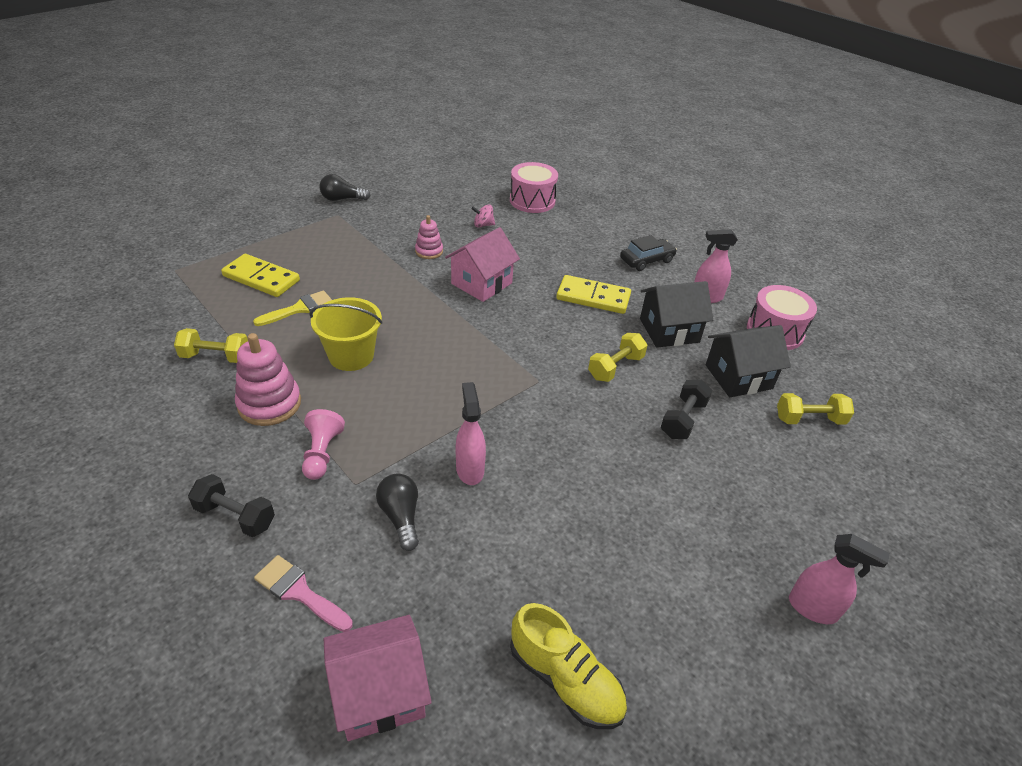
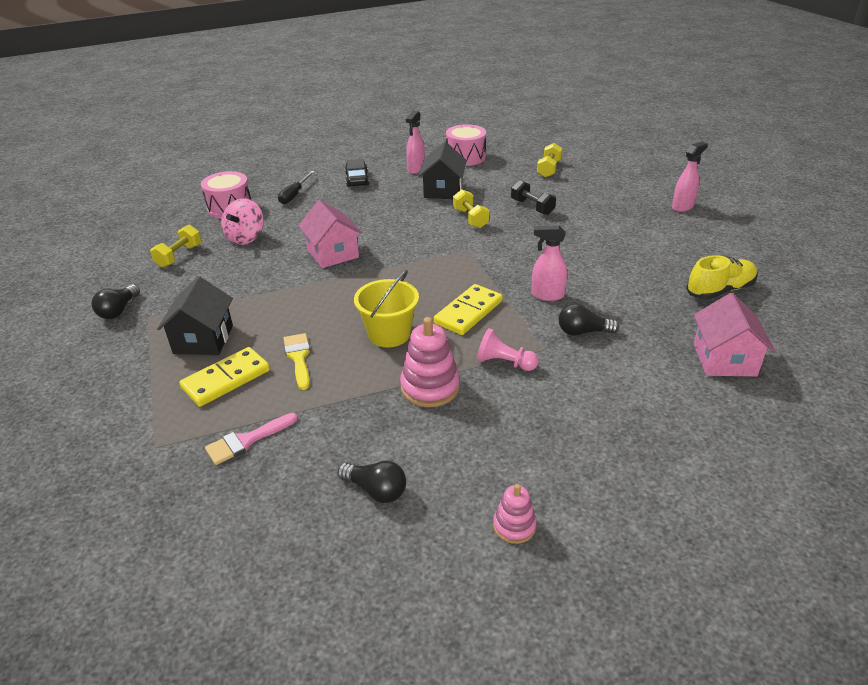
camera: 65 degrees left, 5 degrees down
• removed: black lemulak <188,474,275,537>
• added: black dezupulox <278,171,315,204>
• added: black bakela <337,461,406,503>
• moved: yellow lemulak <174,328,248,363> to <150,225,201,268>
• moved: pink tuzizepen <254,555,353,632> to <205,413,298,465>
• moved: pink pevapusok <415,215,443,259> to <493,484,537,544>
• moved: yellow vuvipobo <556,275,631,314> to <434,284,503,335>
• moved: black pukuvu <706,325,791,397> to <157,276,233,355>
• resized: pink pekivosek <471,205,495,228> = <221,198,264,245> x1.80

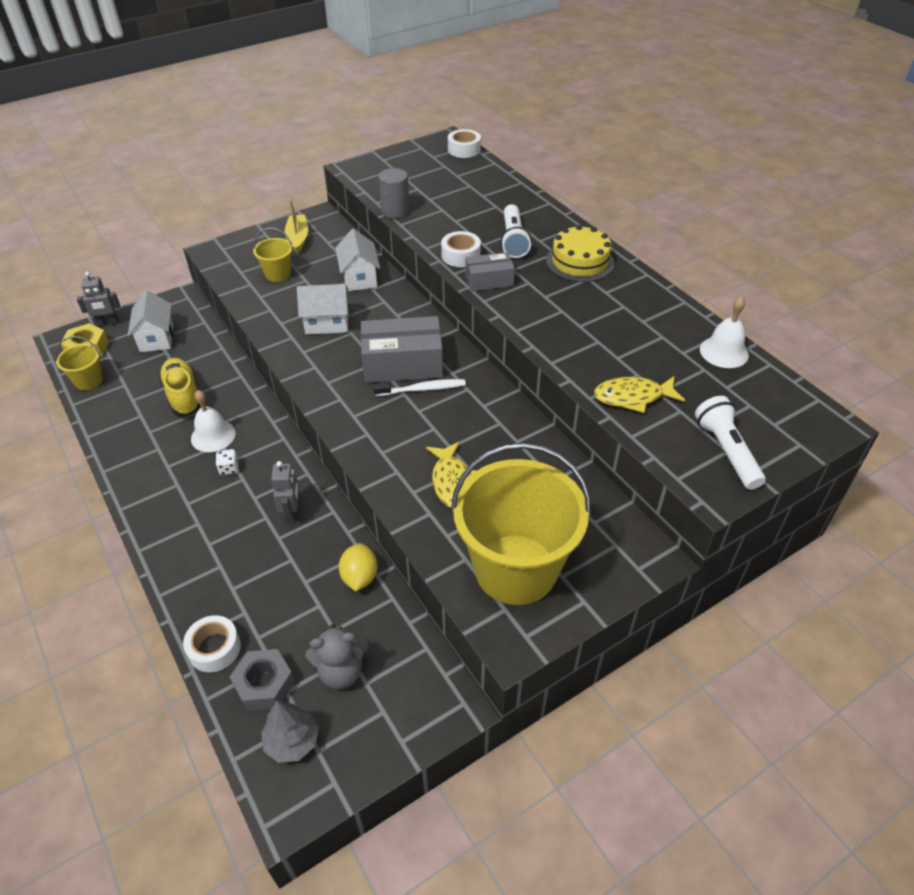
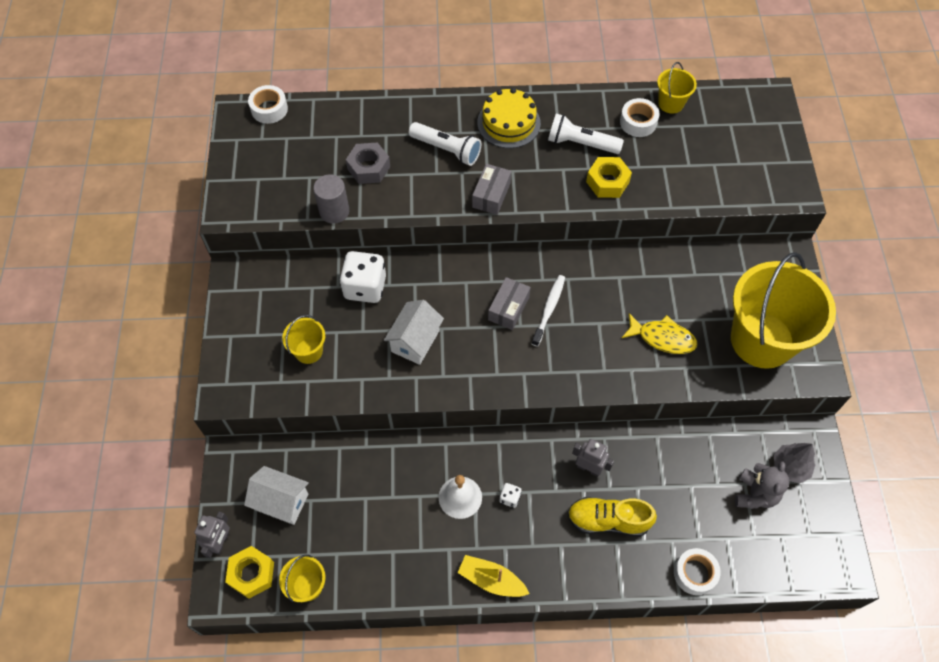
camera: 60 degrees left, 15 degrees up
• removed: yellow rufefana <339,543,378,591>
• removed: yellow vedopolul <594,376,685,413>
• added: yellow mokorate <586,157,632,198>
• moved: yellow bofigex <159,358,201,415> to <567,497,657,536>
• moved: grey mokorate <230,649,295,711> to <346,142,390,184>
• moved: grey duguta <261,700,319,763> to <774,443,815,484>
• moved: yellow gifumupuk <285,200,308,254> to <458,555,529,597>
• moved: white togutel <441,231,481,267> to <620,98,659,137>
• moved: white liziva <695,396,766,490> to <548,114,624,154>
• replaced: white pukuvu <336,228,380,291> to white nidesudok <339,251,386,303>
• replaced: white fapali <700,296,749,368> to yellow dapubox <657,62,697,114>
• resized: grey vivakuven <361,316,443,383> = <488,277,531,330> x0.58

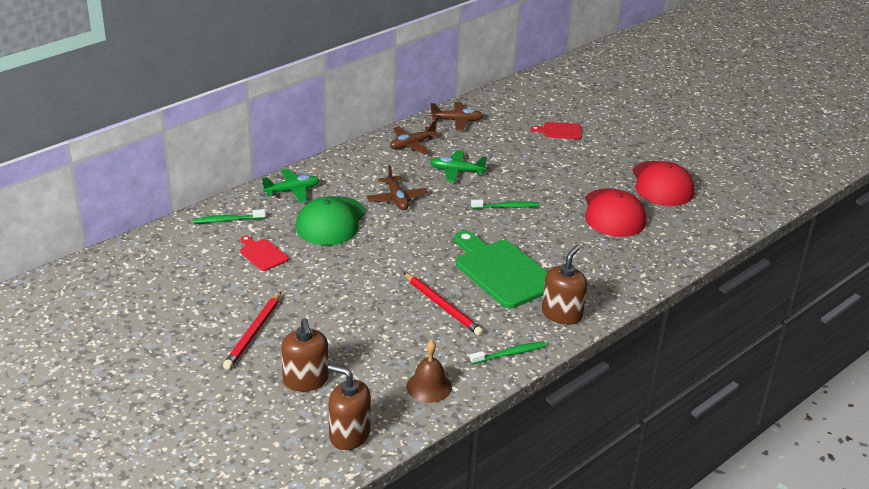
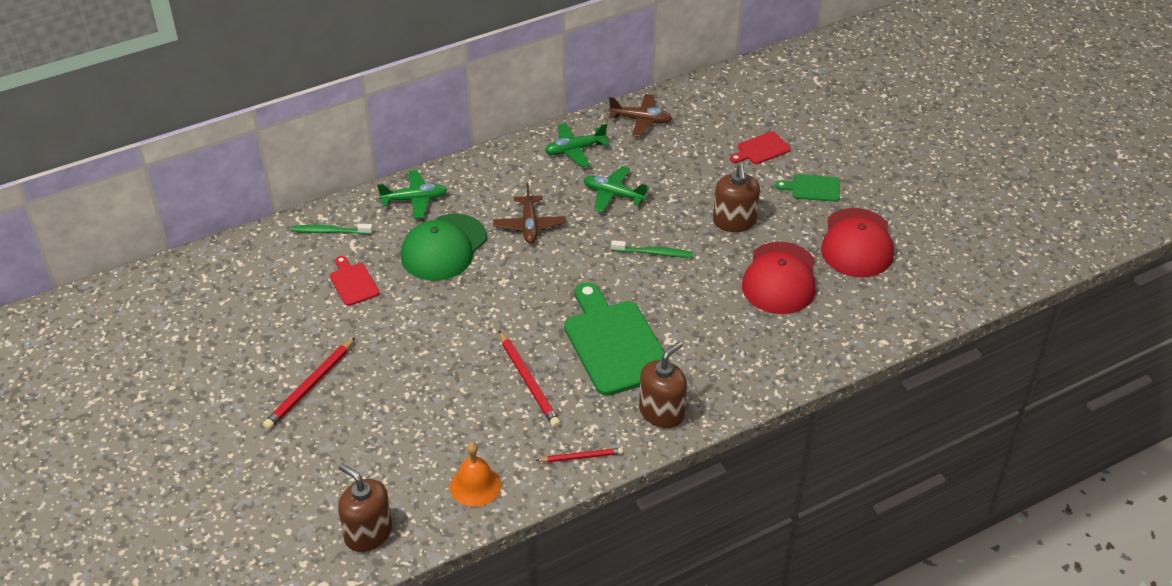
camera: 15 degrees right, 10 degrees up
• added: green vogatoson <775,174,840,202>
• moved: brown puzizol <281,318,328,391> to <713,164,760,232>
• replaced: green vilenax <470,341,546,364> to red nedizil <536,448,623,462>
• recoloured: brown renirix <390,121,441,154> to green renirix <545,123,609,167>
• recoloured: brown fapali <406,340,452,403> to orange fapali <450,443,501,507>
• turned: red vogatoson <531,122,582,139> = <730,131,791,164> 45 degrees counterclockwise

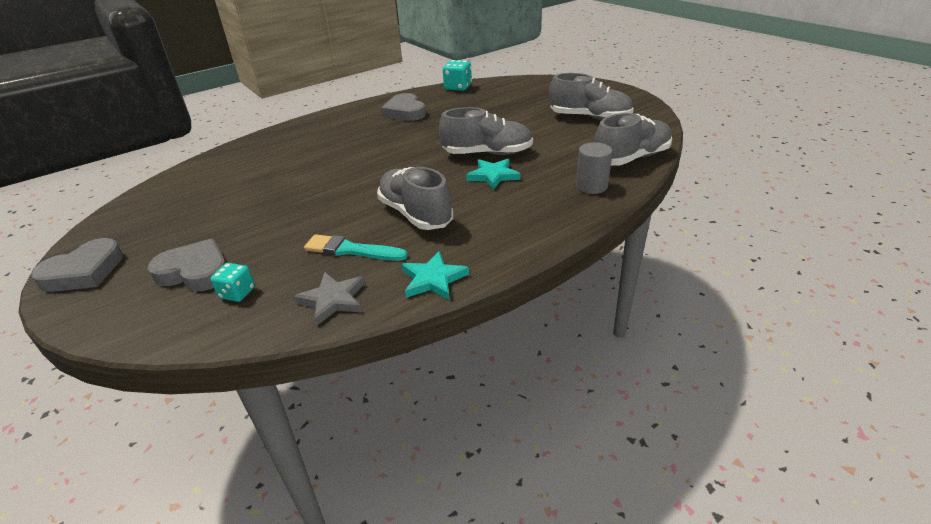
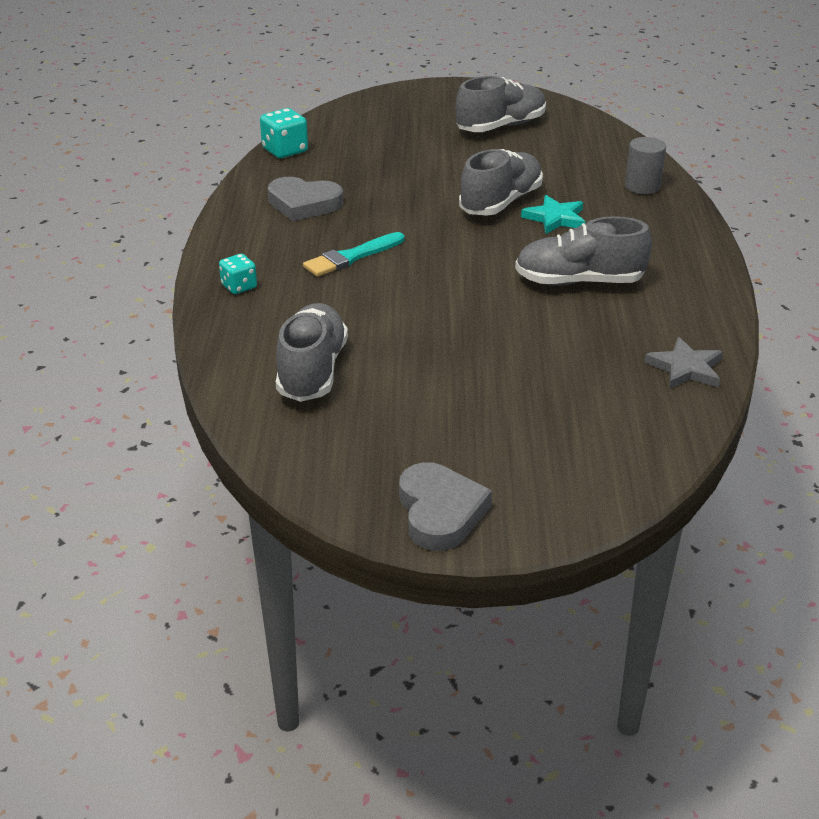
camera: 55 degrees left, 0 degrees up
• removed: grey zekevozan <148,239,225,291>
• removed: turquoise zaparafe <402,251,469,300>
• moved: turquoise nidesudok <210,263,255,302> to <219,254,257,294>
• moved: turquoise tuzizepen <304,234,408,261> to <303,232,404,277>
• moved: grey bofigex <594,113,672,166> to <276,303,348,402>

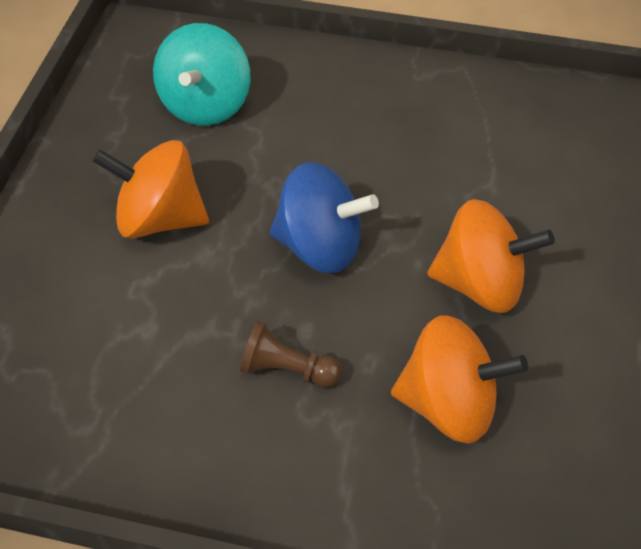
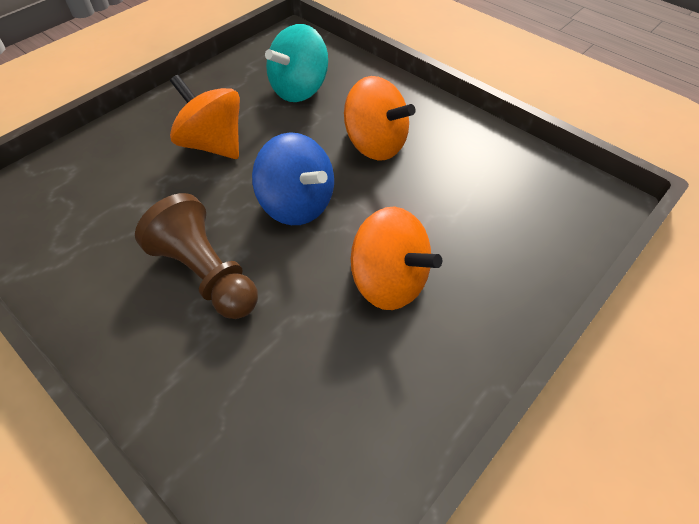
camera: 30 degrees right, 0 degrees up
• moved: orange pekivosek <391,315,528,444> to <344,76,416,160>
• resized: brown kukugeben <240,320,341,388> = <135,193,258,319> x1.70

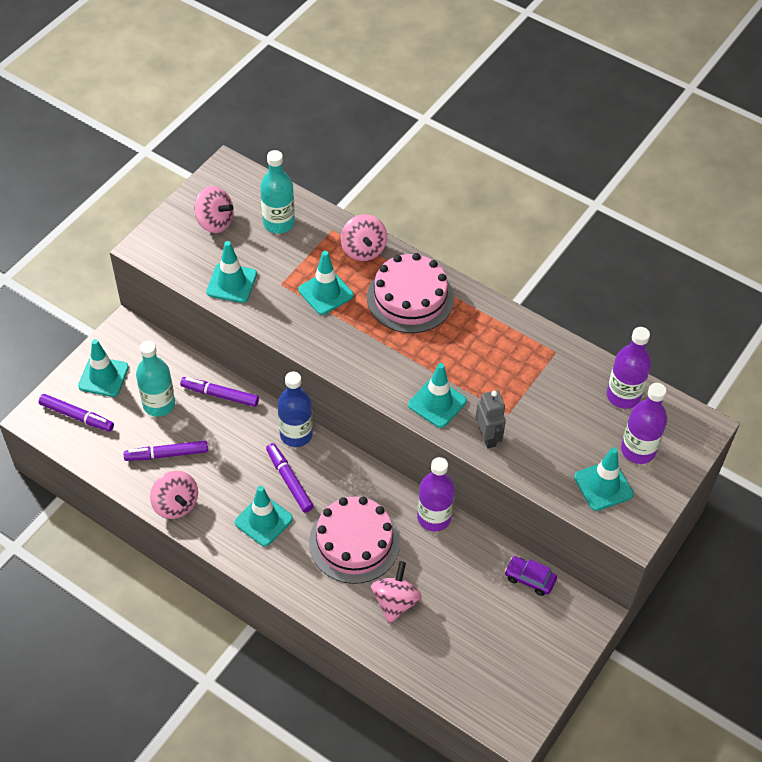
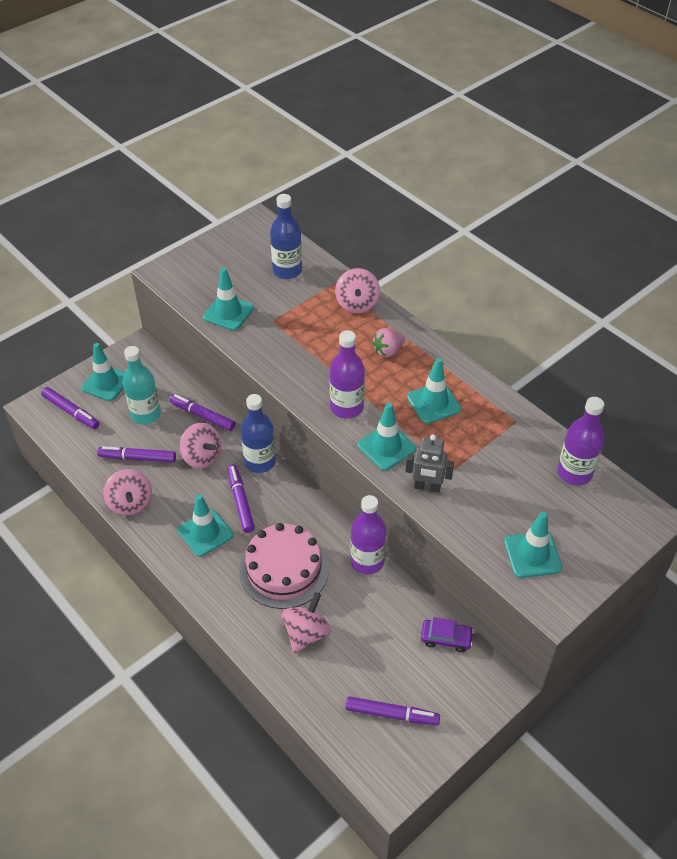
camera: 15 degrees right, 5 degrees down
• added: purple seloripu <346,696,440,725>
• moved: pink pekivosek <194,186,234,233> to <180,423,221,469>
• moved: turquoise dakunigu <298,251,354,315> to <407,358,461,424>
• moved: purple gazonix <621,383,667,464> to <330,330,365,419>
• replaced: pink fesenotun <367,253,454,333> to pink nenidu <372,328,405,358>
• recoloured: turquoise gazonix <260,150,295,234> to blue gazonix <270,194,302,279>
• turned: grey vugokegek <476,390,506,448> = <405,435,454,492> 105 degrees clockwise
• turned: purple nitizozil <505,556,557,596> = <421,617,474,652> 150 degrees clockwise

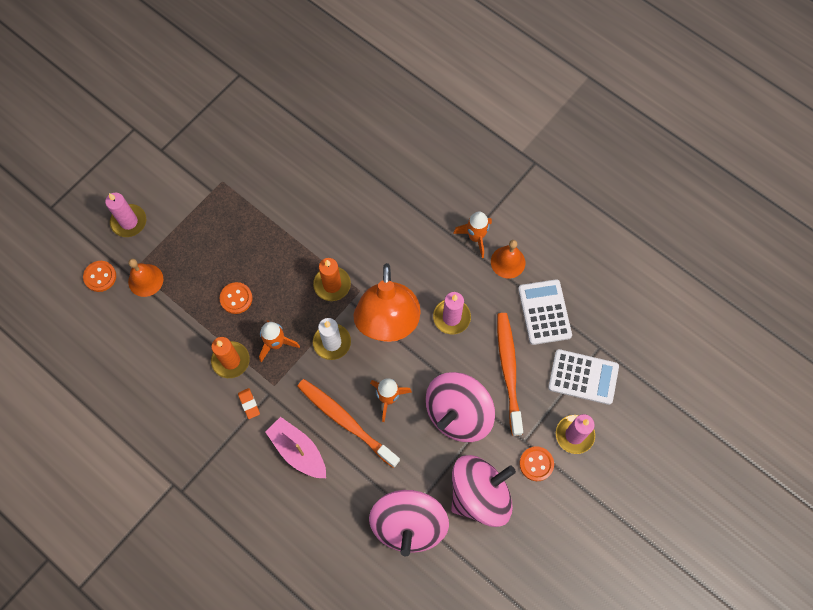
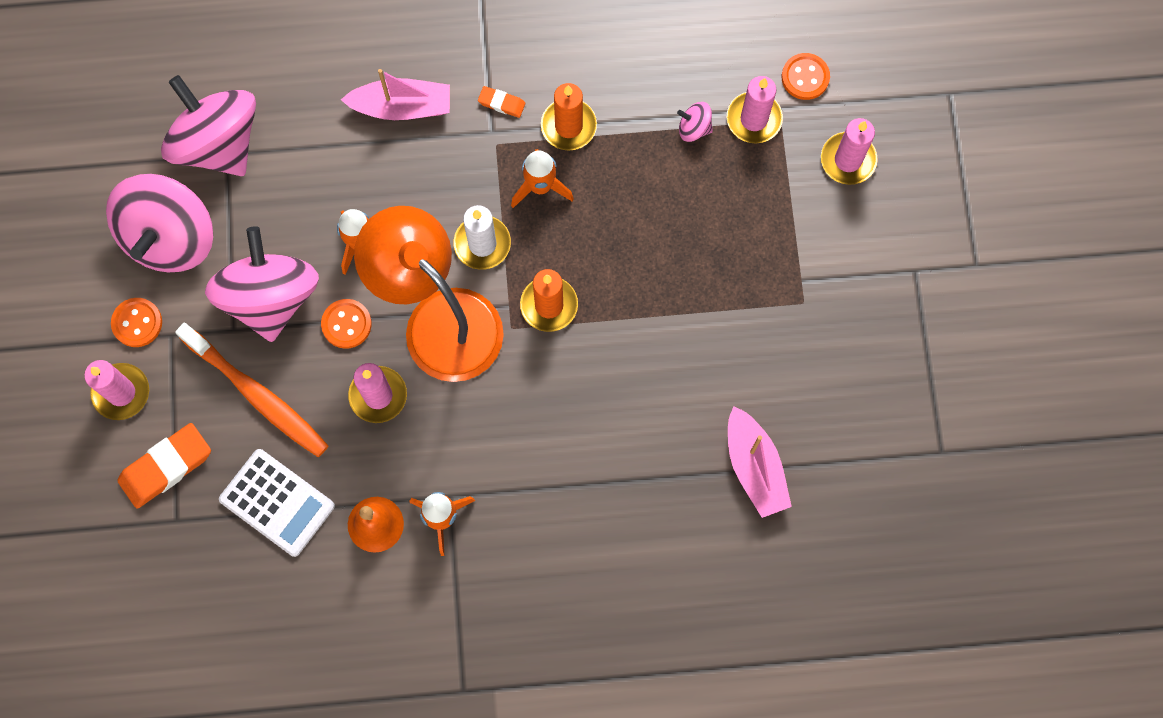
camera: 135 degrees right, 5 degrees up
• removed: orange vilenax <297,379,400,468>
• added: pink pekivosek <677,102,713,142>
• added: pink gifumupuk <728,406,792,518>
• moved: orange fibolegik <220,282,253,314> to <321,299,372,349>
• replaced: orange fapali <128,259,163,297> to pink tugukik <727,76,783,143>
• replaced: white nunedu <548,349,619,405> to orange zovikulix <117,423,211,509>

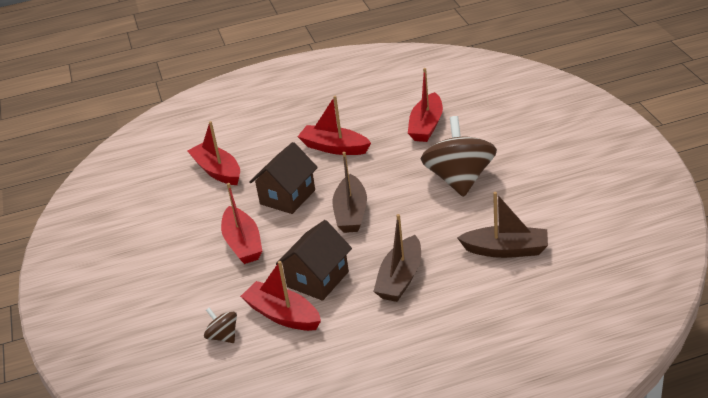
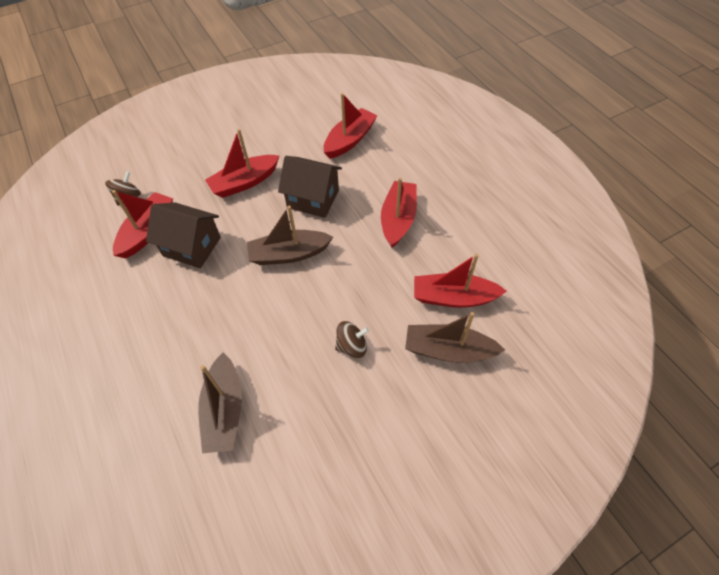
camera: 75 degrees right, 20 degrees up
• moved: brown gifumupuk <373,214,421,302> to <405,312,505,363>
• resized: brown pekivosek <421,116,497,197> = <335,321,369,358> x0.46

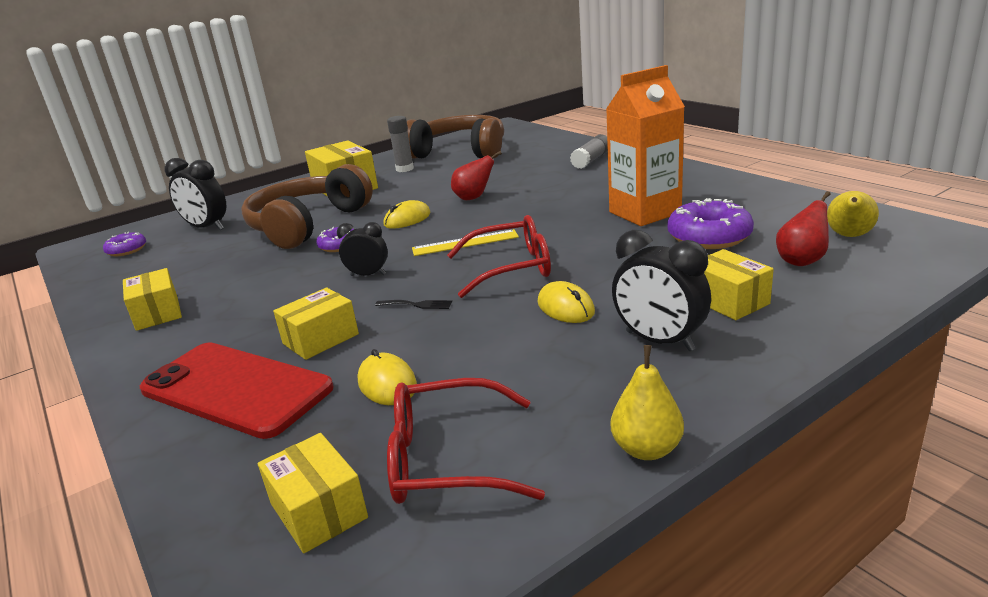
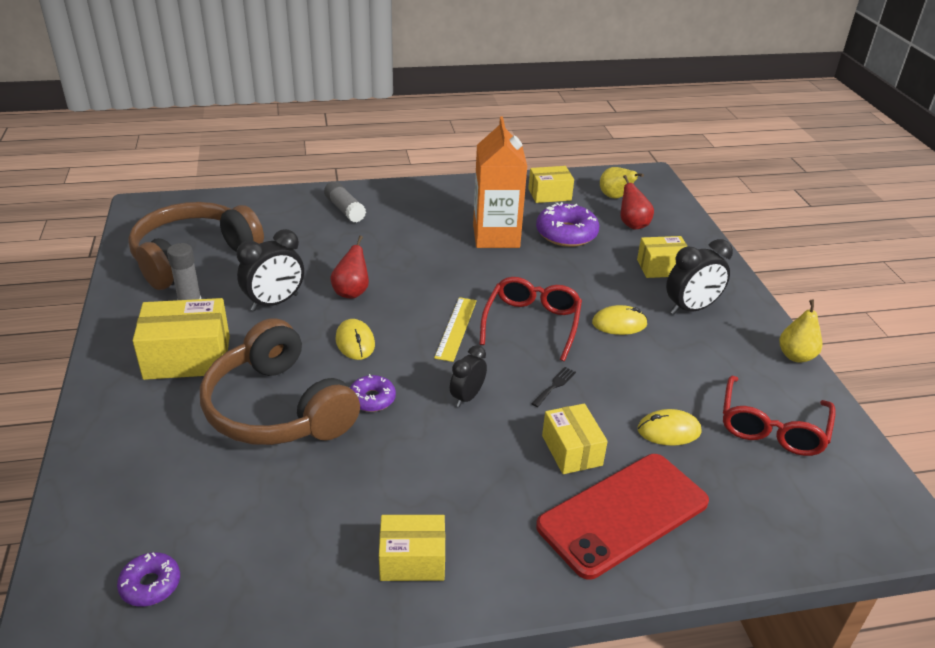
camera: 70 degrees left, 10 degrees up
• moved: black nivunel <165,158,226,230> to <237,229,304,311>
• moved: yellow vivakuven <258,433,368,553> to <528,166,574,203>

